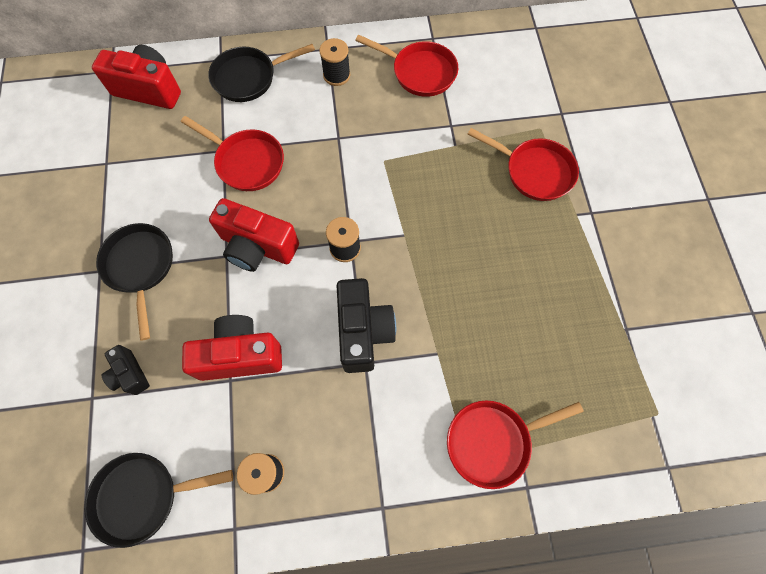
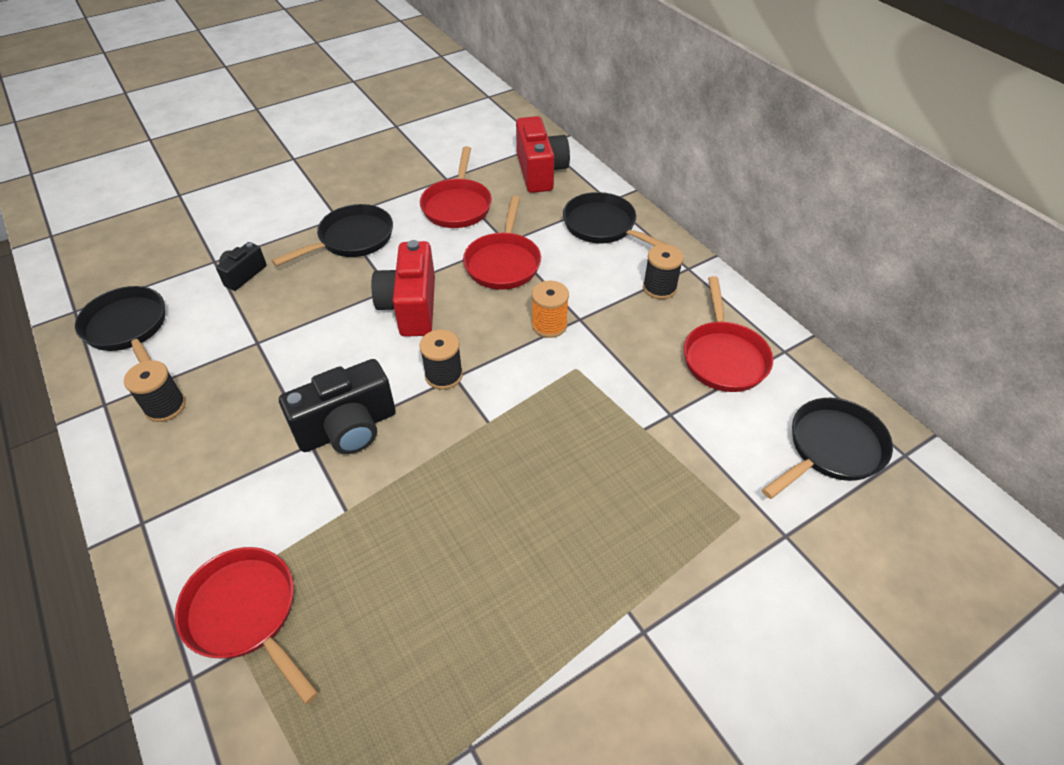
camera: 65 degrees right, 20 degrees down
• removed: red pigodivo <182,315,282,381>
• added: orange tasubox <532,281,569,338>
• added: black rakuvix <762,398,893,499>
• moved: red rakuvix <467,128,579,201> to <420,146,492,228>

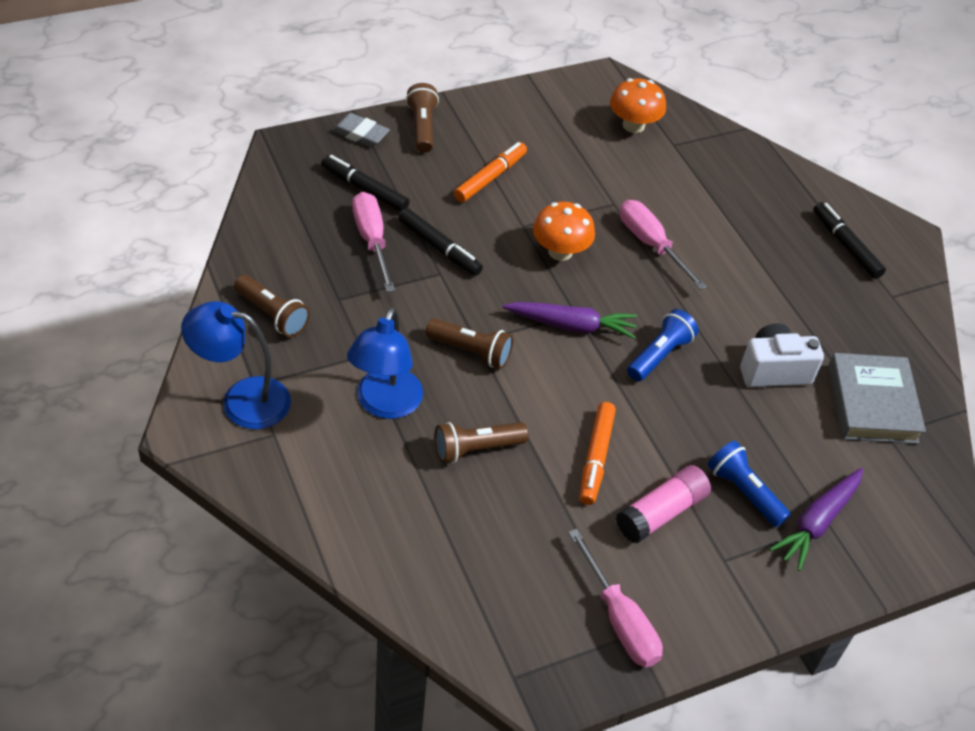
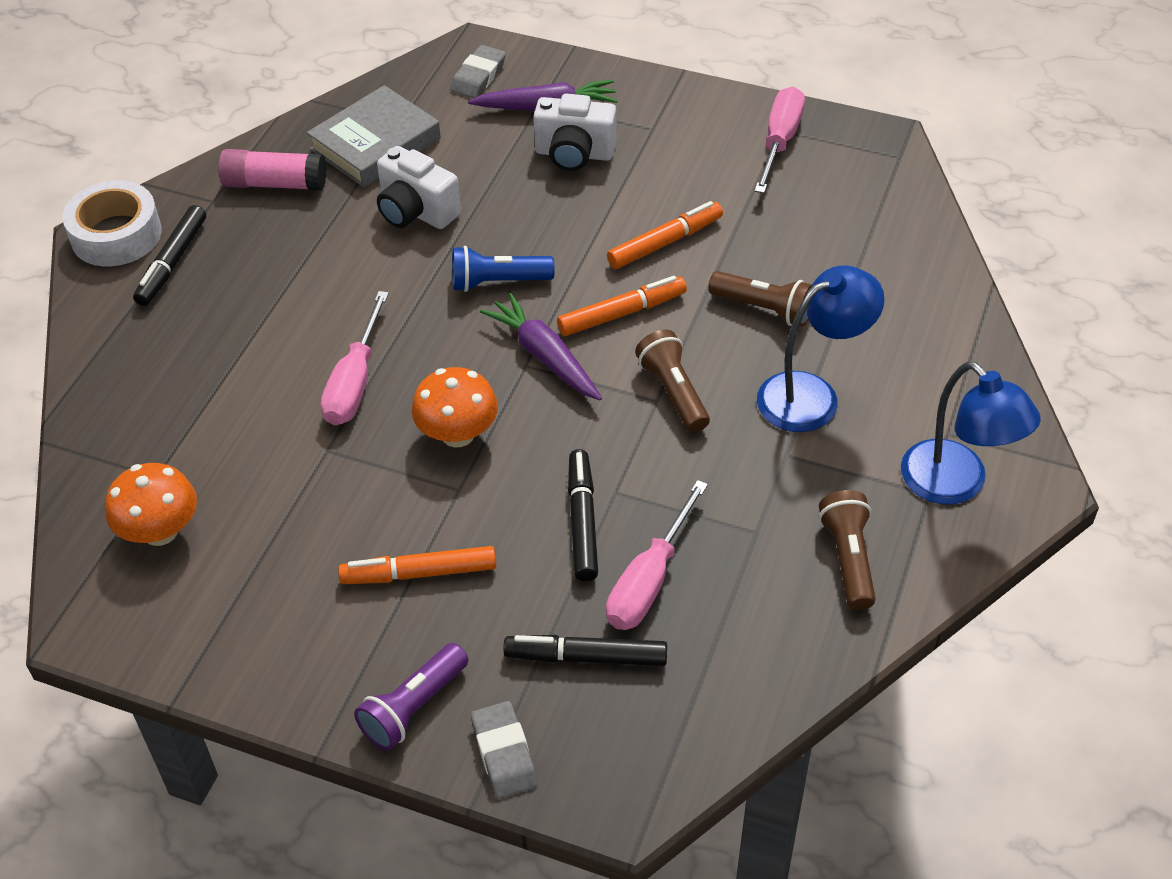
camera: 130 degrees left, 0 degrees up
• added: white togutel <62,180,162,266>
• added: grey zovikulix <450,45,506,98>
• added: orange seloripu <557,276,687,336>
• moved: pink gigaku <616,465,711,543> to <218,149,326,190>
• replaced: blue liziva <708,441,791,527> to white pigodivo <533,94,617,171>
• recoloured: brown liziva <406,83,439,153> to purple liziva <354,643,468,750>
• turned: black seloripu <321,155,410,212> = <503,635,667,666> 105 degrees clockwise

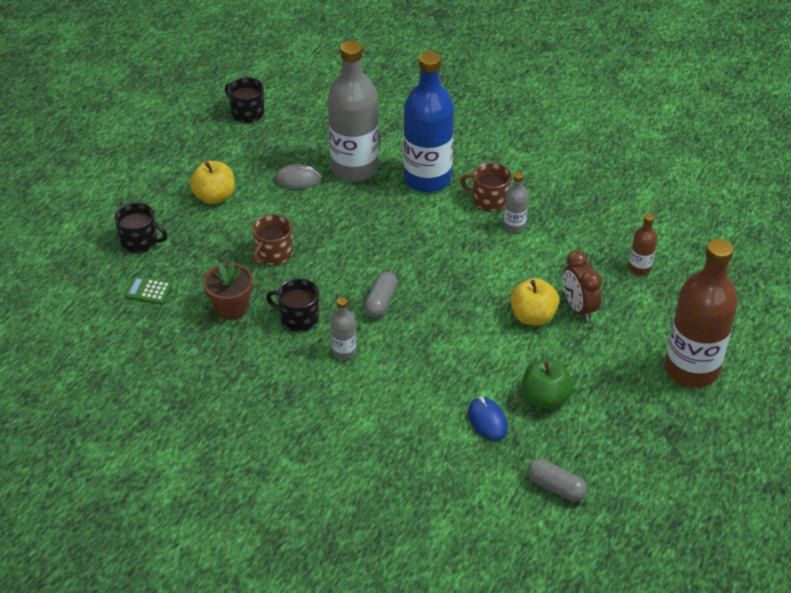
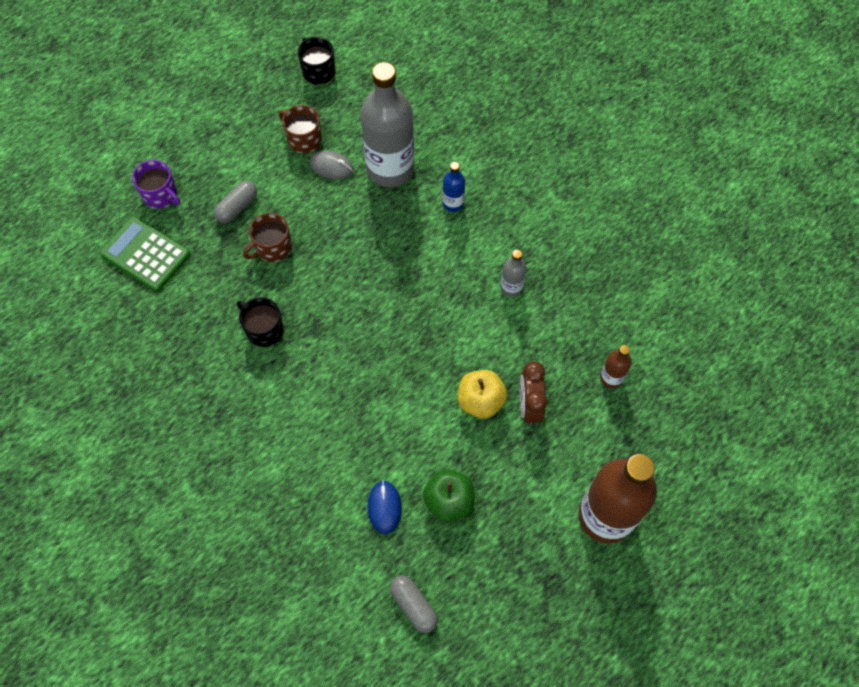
camera: 20 degrees right, 20 degrees up
• removed: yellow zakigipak <190,161,235,204>
• removed: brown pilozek <203,262,253,320>
• removed: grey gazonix <331,297,356,360>
• moved: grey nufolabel <364,271,398,318> to <214,180,257,223>
• moved: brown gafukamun <460,163,511,212> to <279,105,322,153>
• recoloured: black gafukamun <114,203,168,253> to purple gafukamun <132,160,180,209>
• resized: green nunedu <124,276,172,305> = <100,216,190,292> x1.92
• resized: blue gazonix <403,51,454,193> = <443,162,465,212> x0.44

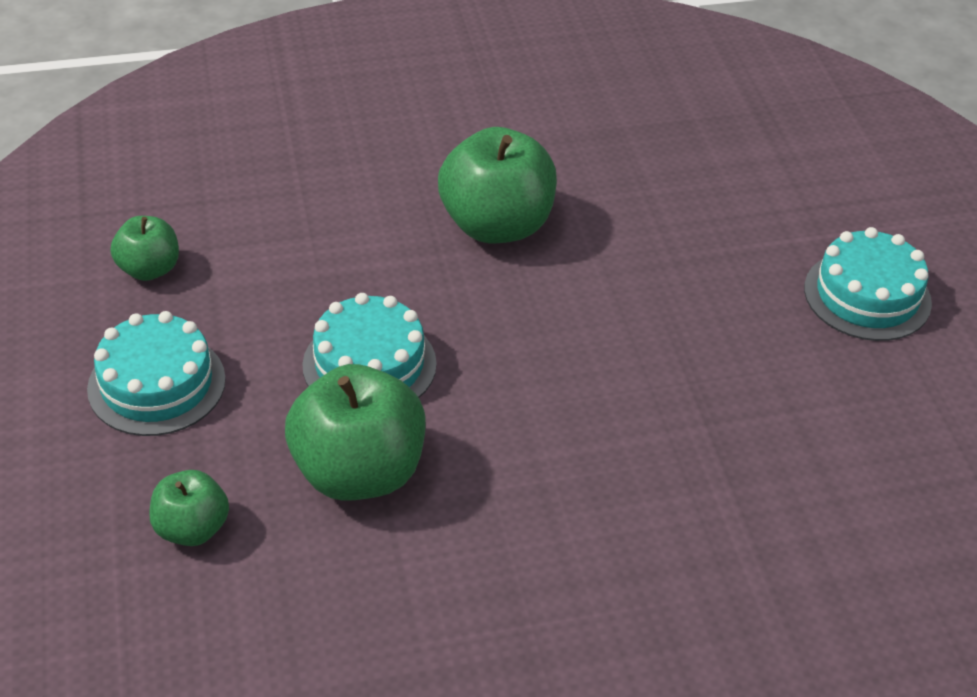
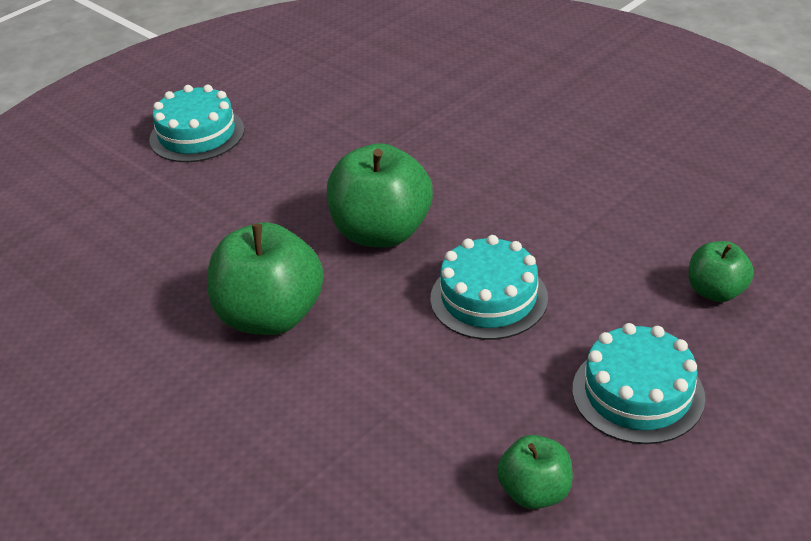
camera: 120 degrees left, 5 degrees down
• moved: green zakigipak <285,364,426,501> to <327,143,433,247>

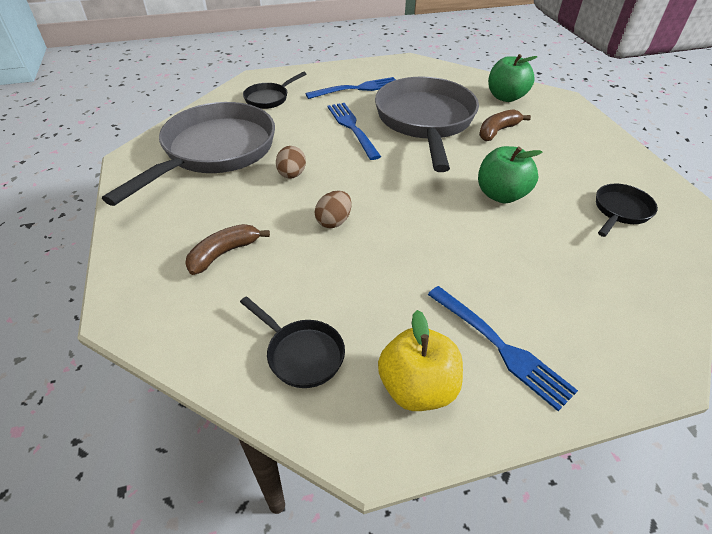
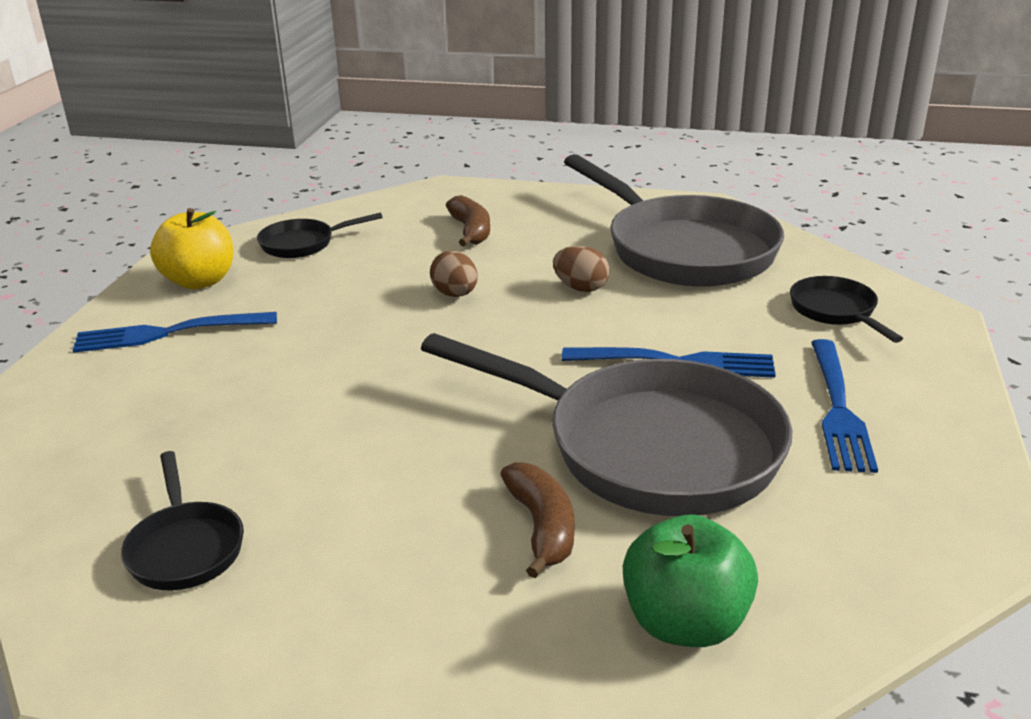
camera: 120 degrees right, 15 degrees down
• removed: green zakigipak <478,146,542,203>

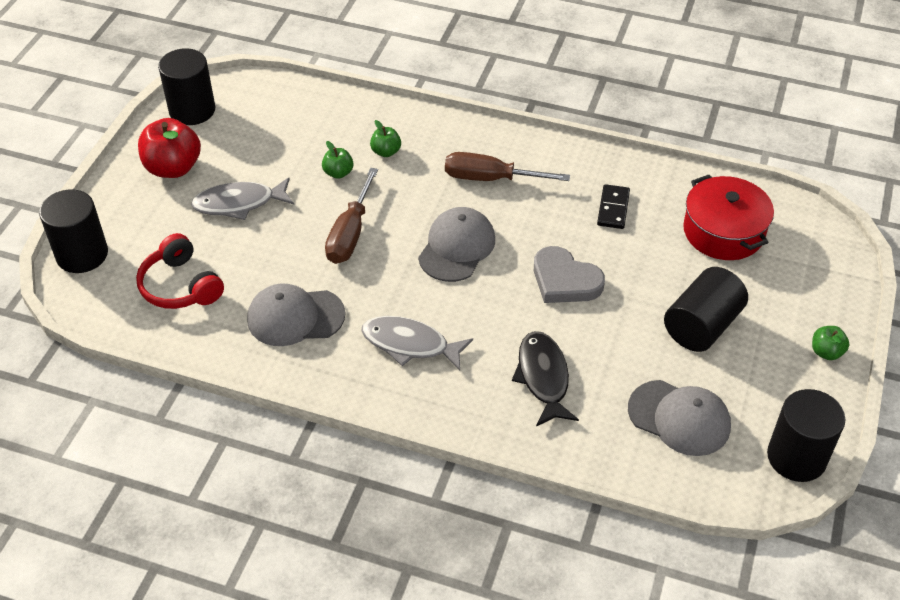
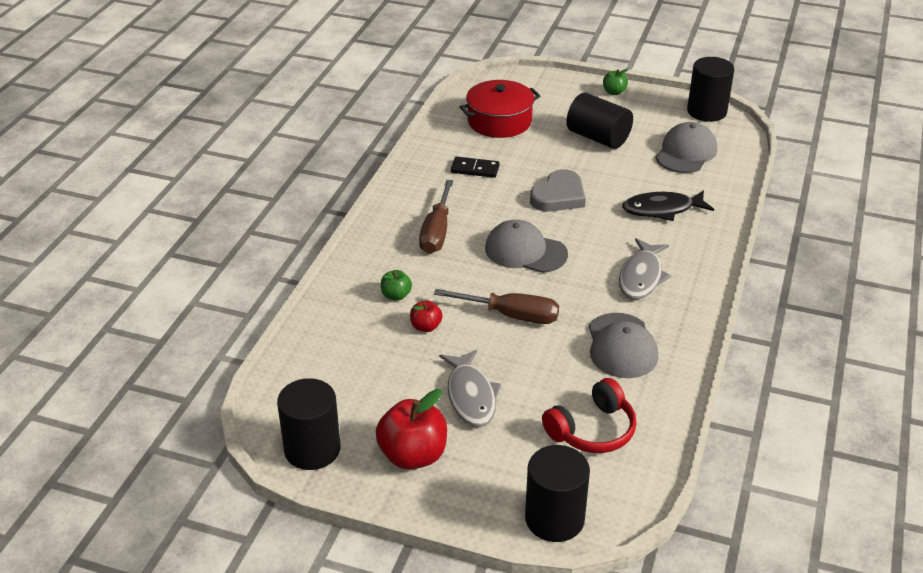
camera: 90 degrees left, 10 degrees down
• recoloured: green zakigipak <322,141,354,179> to red zakigipak <410,300,442,332>

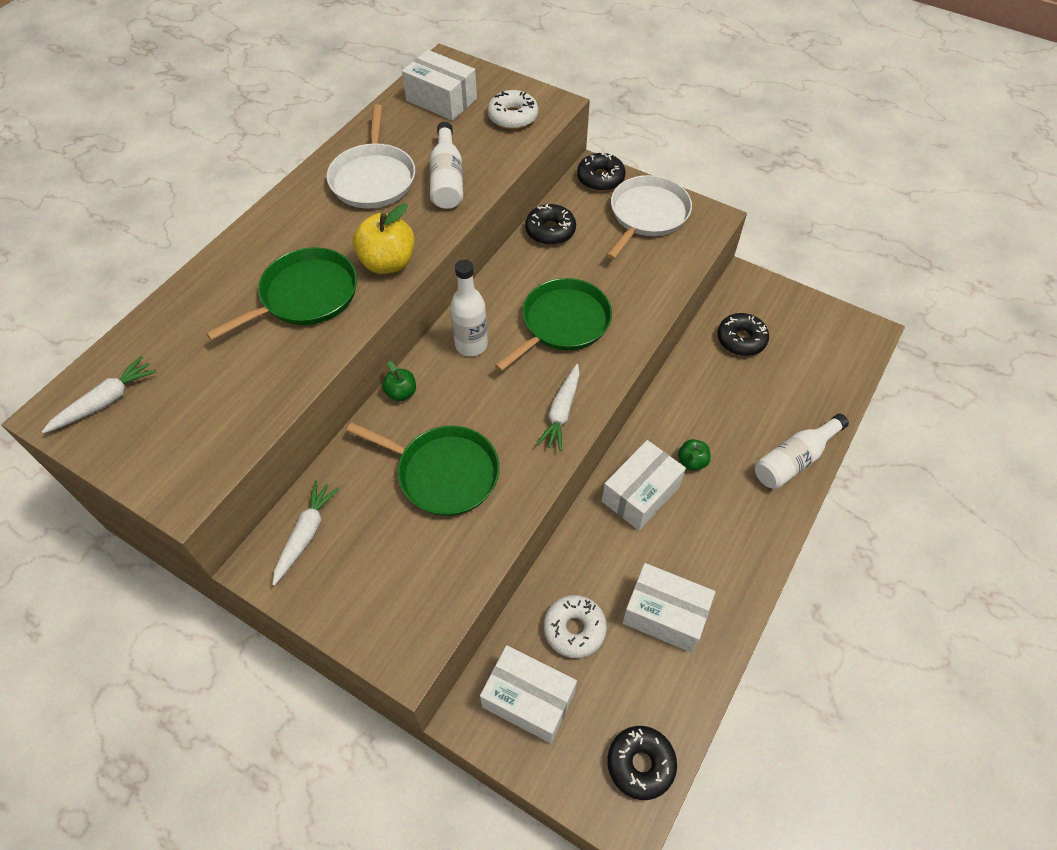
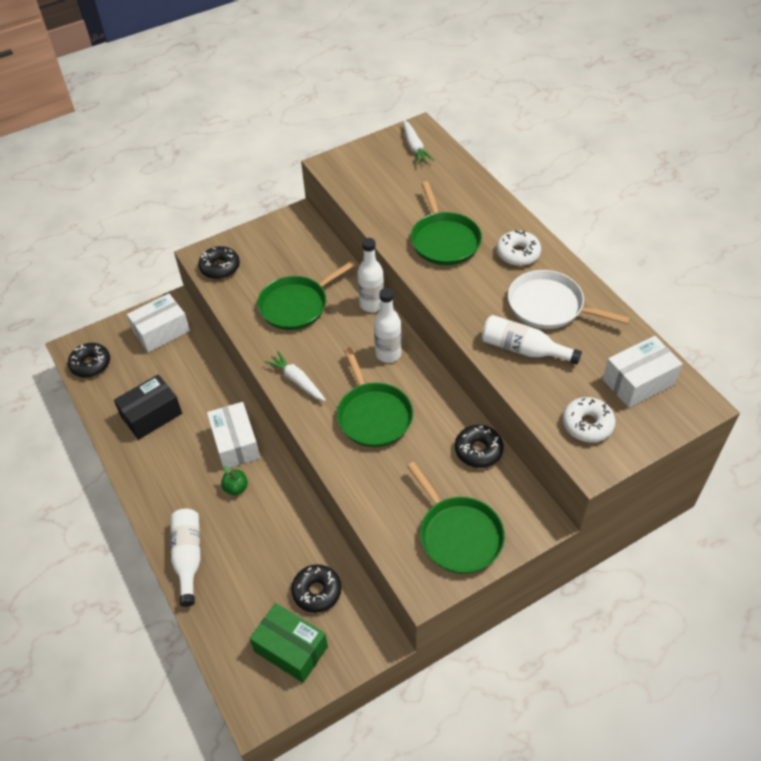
camera: 120 degrees right, 5 degrees down
• removed: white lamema <272,480,340,586>
• removed: yellow zakigipak <353,204,415,274>
• added: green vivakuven <249,603,328,683>
• moved: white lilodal <544,595,607,658> to <496,230,541,266>
• moved: black lilodal <577,152,626,191> to <198,246,240,279>
• replaced: green zakigipak <382,361,416,401> to white gazonix <357,238,384,312>
• recoloured: white rakuvix <607,175,692,259> to green rakuvix <407,462,505,574>
• recoloured: white vivakuven <622,563,715,653> to black vivakuven <114,374,182,440>

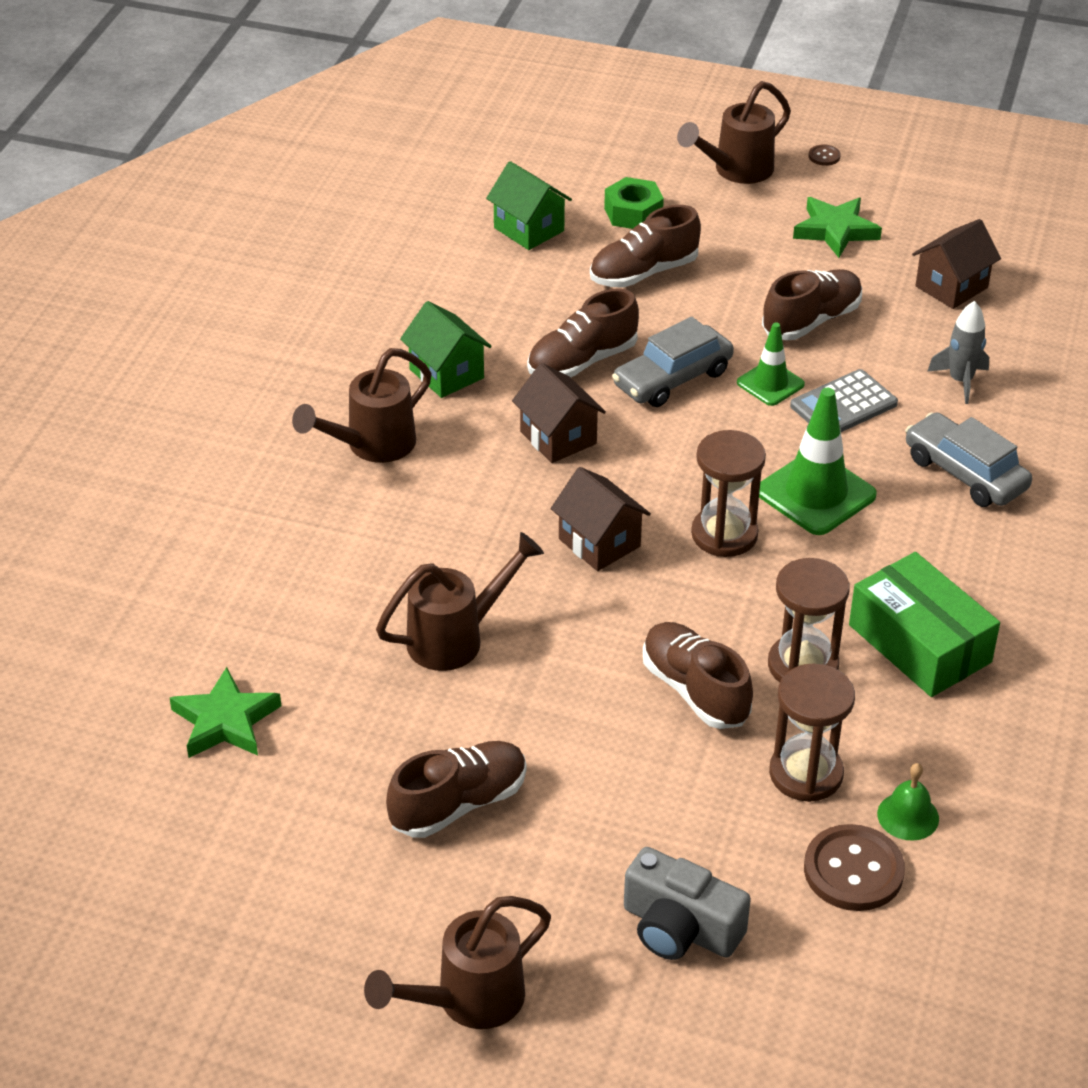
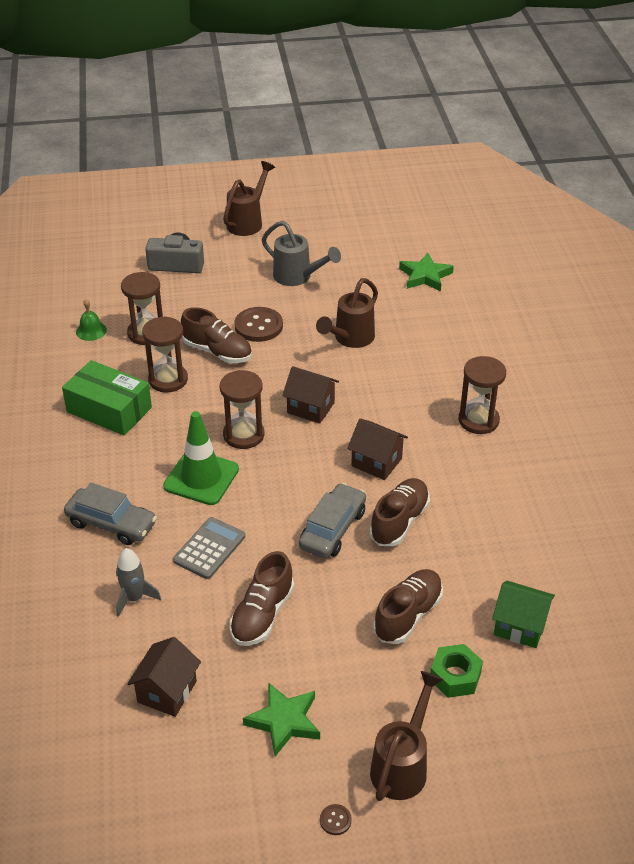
camera: 155 degrees right, 0 degrees up
• removed: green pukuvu <400,301,492,398>
• removed: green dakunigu <737,322,805,406>
• moved: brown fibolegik <804,824,905,911> to <234,307,283,342>
• replaced: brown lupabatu <292,348,432,463> to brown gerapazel <459,356,506,434>
• replaced: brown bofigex <386,741,527,838> to grey lupabatu <262,221,341,286>

